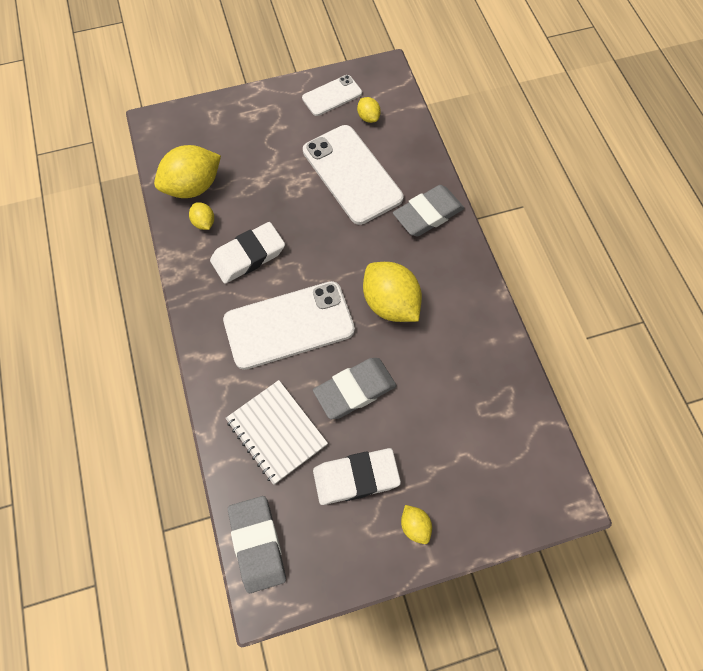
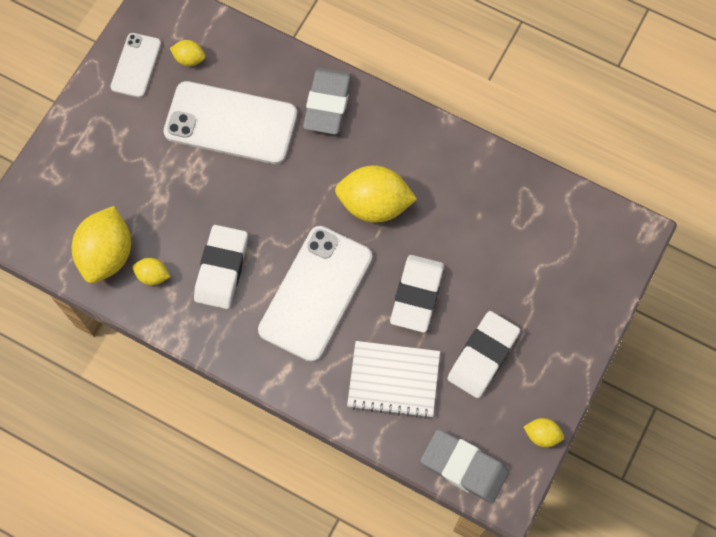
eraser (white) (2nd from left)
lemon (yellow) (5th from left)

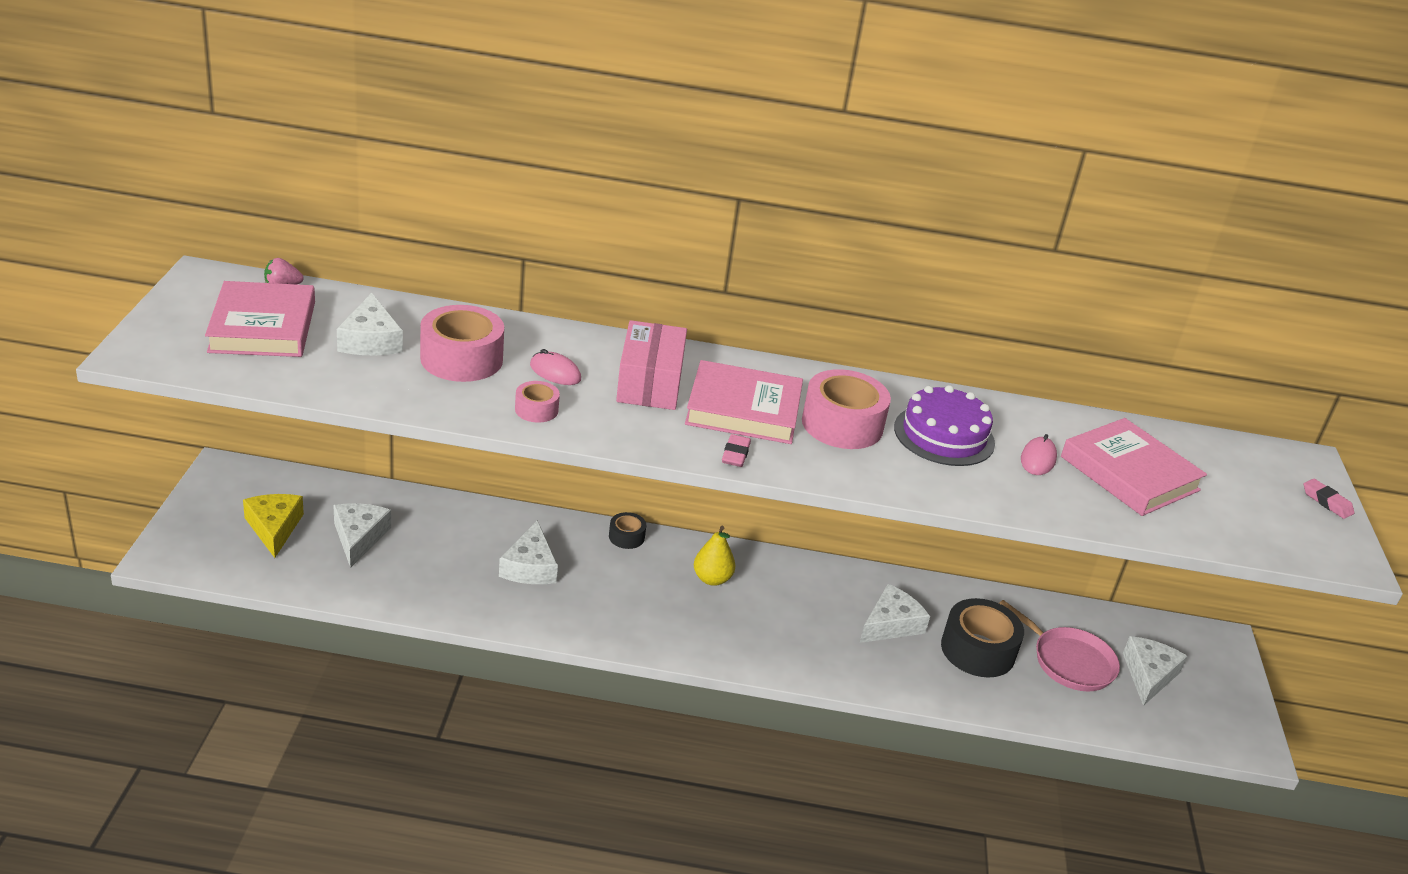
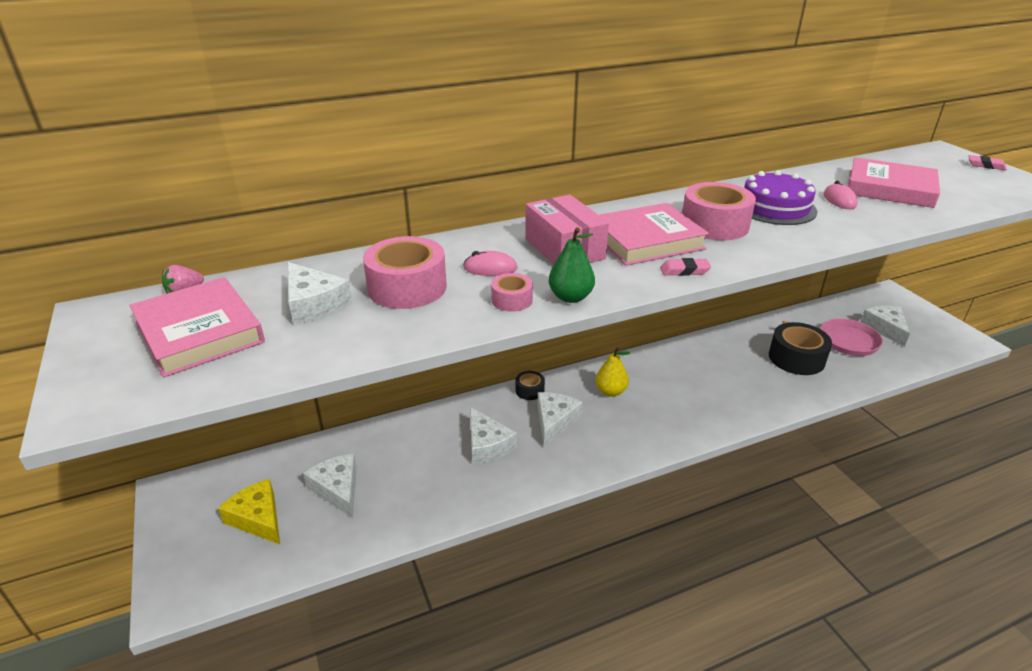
eraser (pink) (1st from left)
cheese (white) (4th from left)
pear (green)

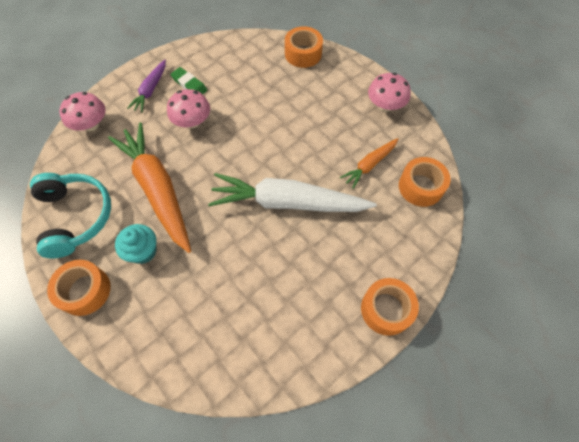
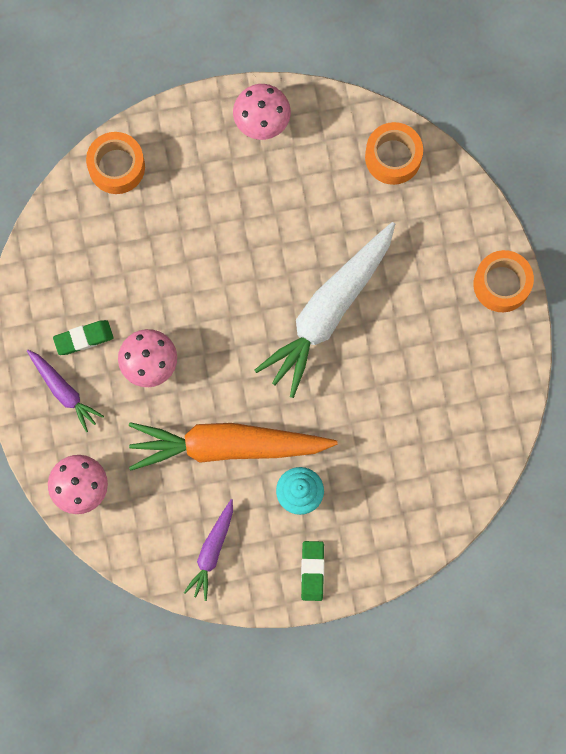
carrot (purple) (2nd from left)
eraser (green) (2nd from left)
carrot (orange) (2nd from left in the first image)

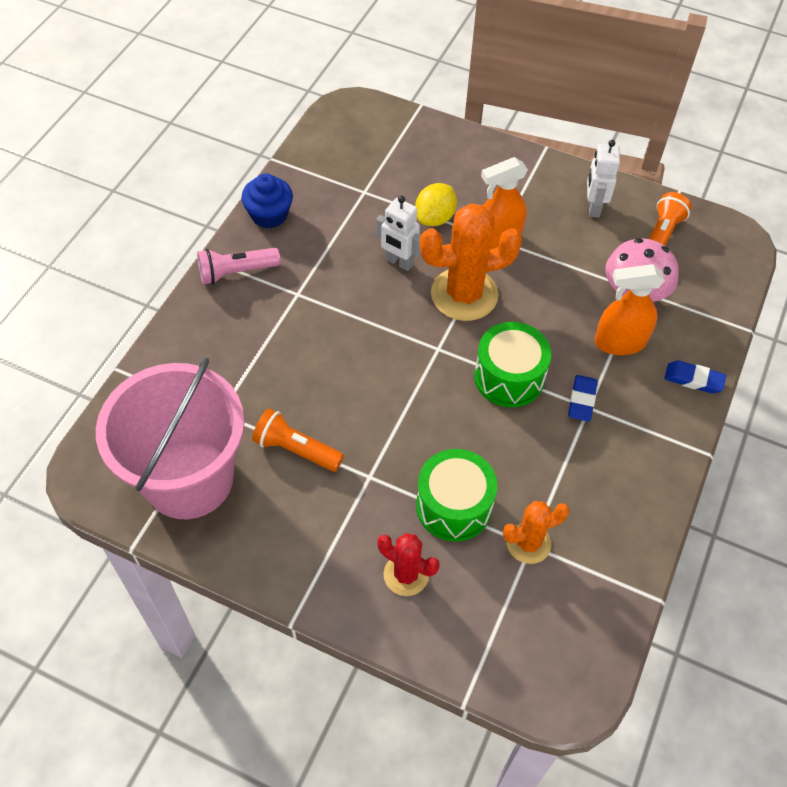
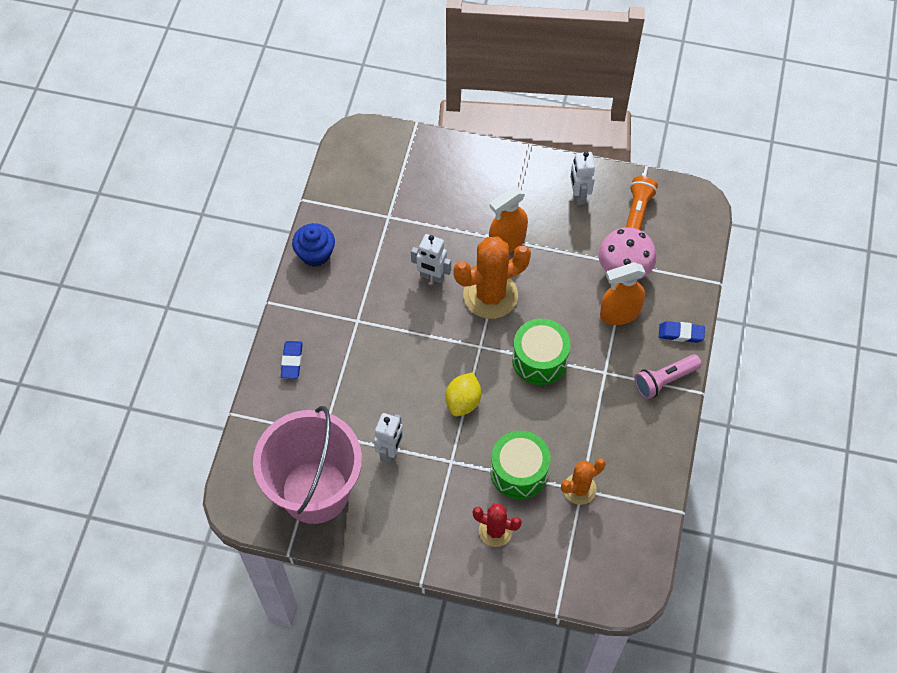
flashlight (pink)
robot (white) (1st from left)
lemon (yellow)
eraser (blue) (1st from left)

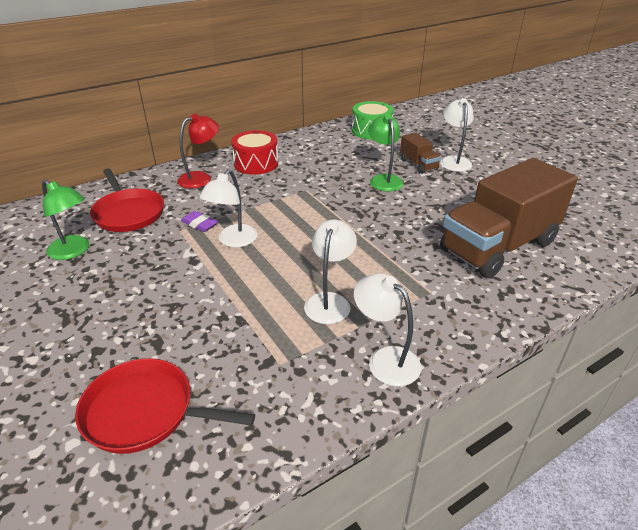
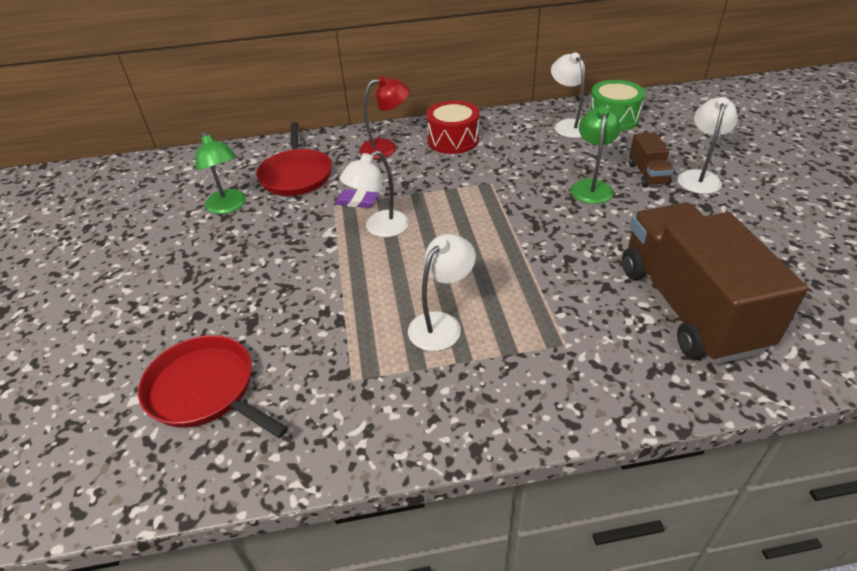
eraser (purple)
lamp (white) (3rd from left)
truck (brown) (2nd from left)

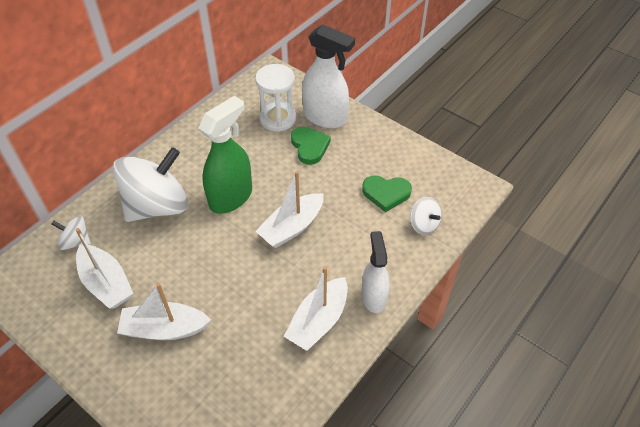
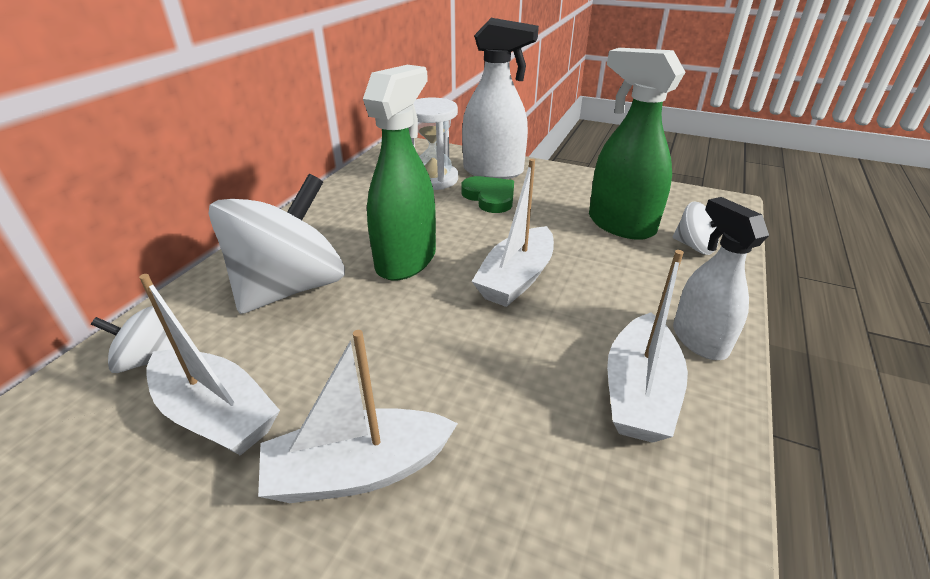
spray bottle (green) (2nd from left)

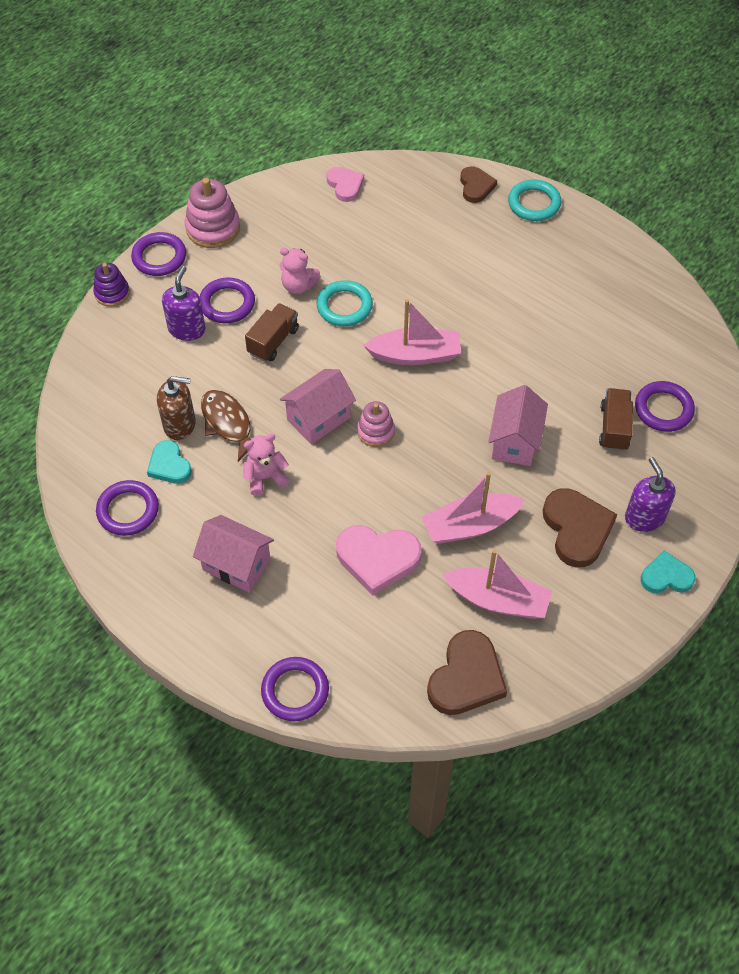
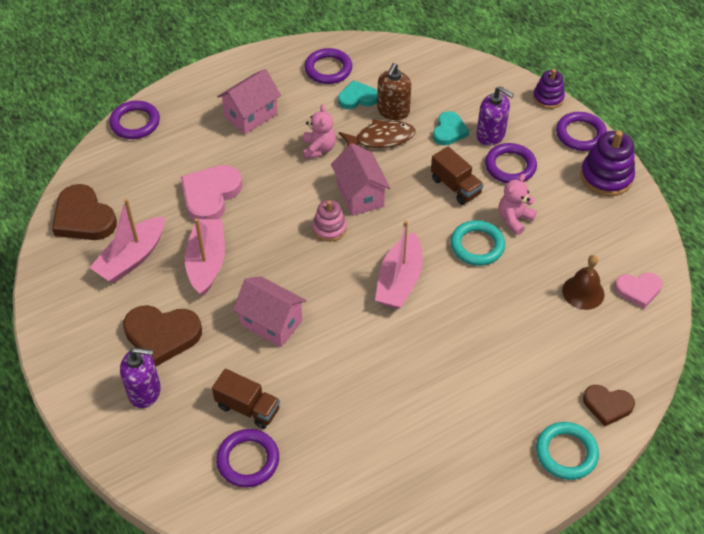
stacking toy (purple) (2nd from left)
heart (turquoise) (2nd from left)
bell (brown)

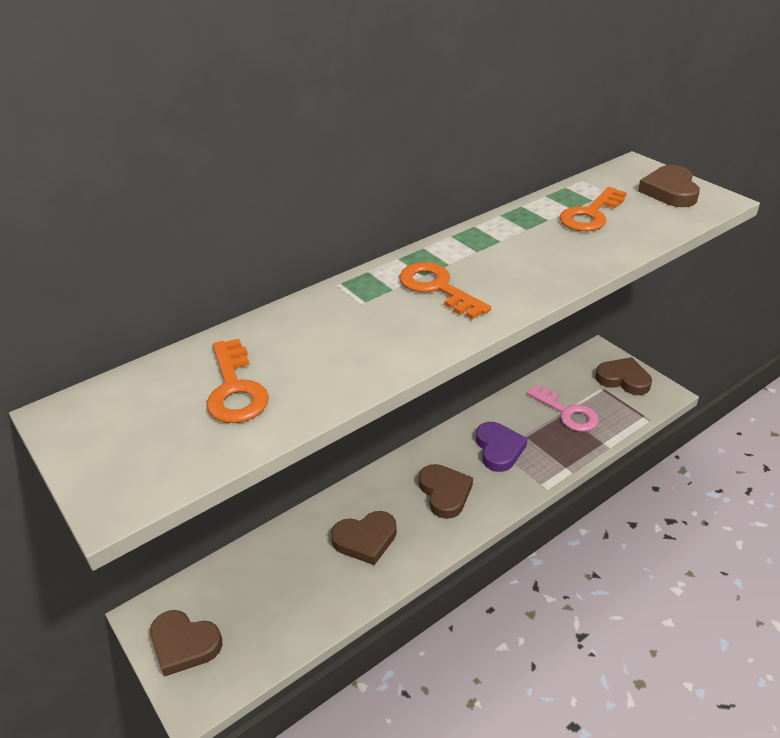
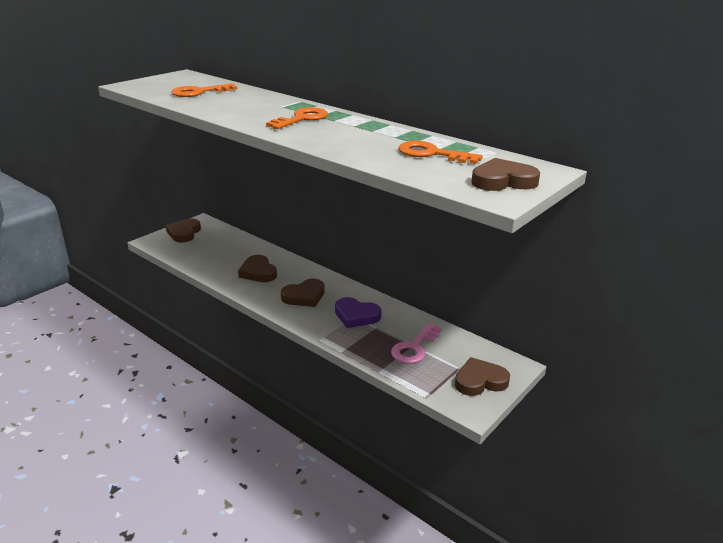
heart (purple)
heart (brown) (4th from left)

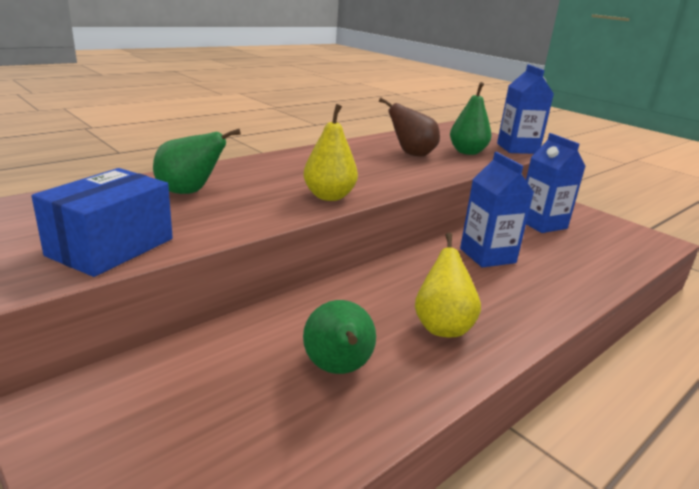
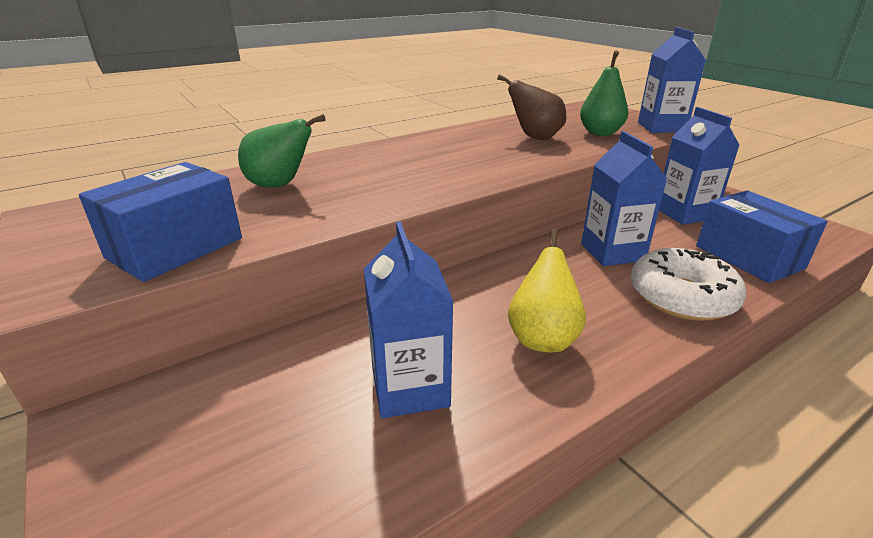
pear (yellow) (1st from left in the first image)
carton (blue) (1st from left)
donut (white)
box (blue) (2nd from left)

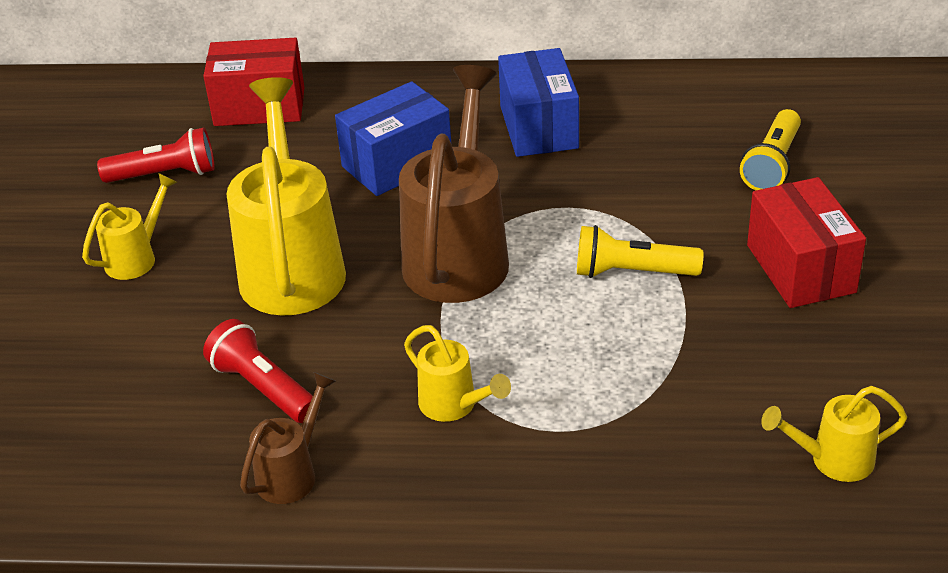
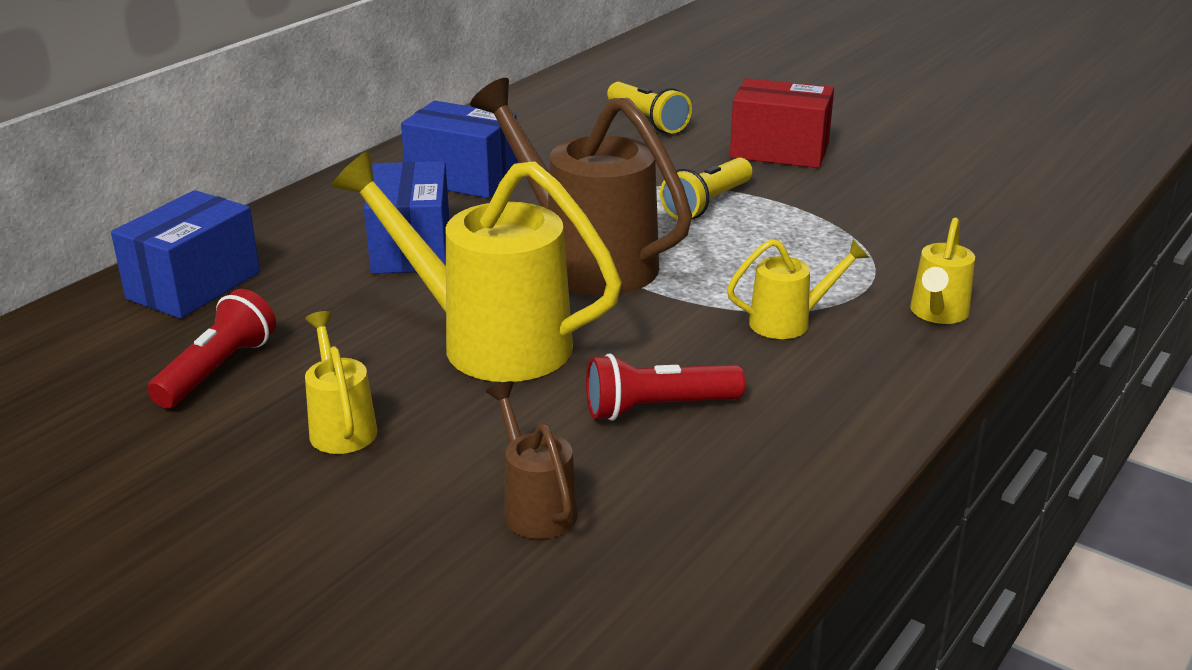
box (blue) (1st from left)
watering can (brown) (1st from left)
watering can (yellow) (4th from left)

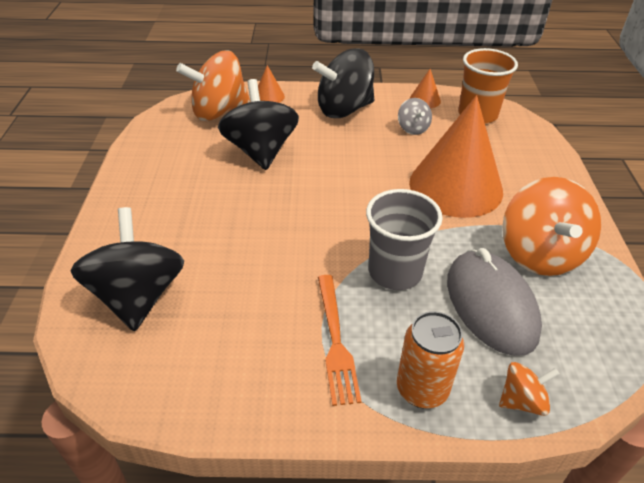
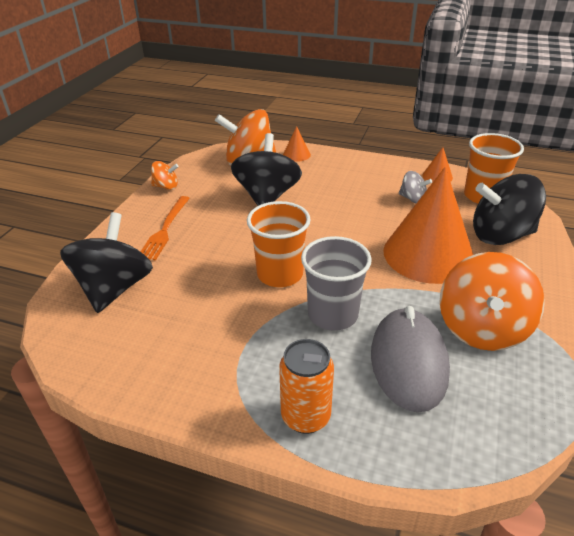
spinning top (black) (3rd from left)
fork (orange)
spinning top (grey)
spinning top (orange) (1st from left)
cup (orange) (1st from left)

